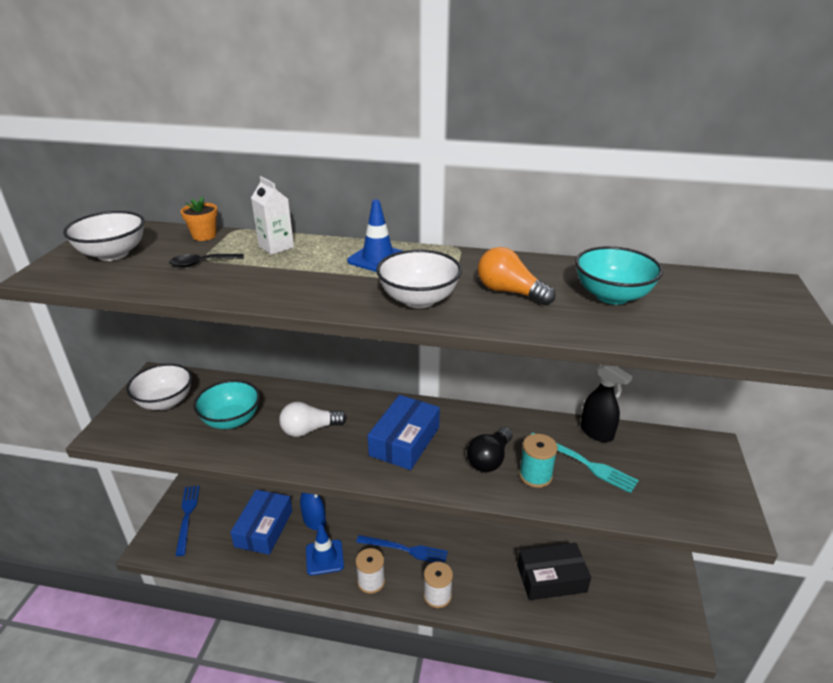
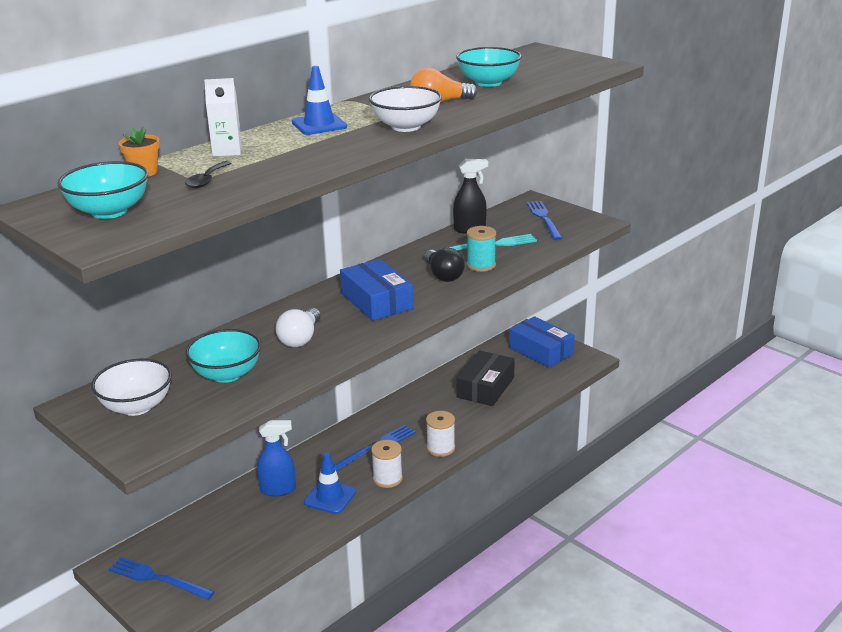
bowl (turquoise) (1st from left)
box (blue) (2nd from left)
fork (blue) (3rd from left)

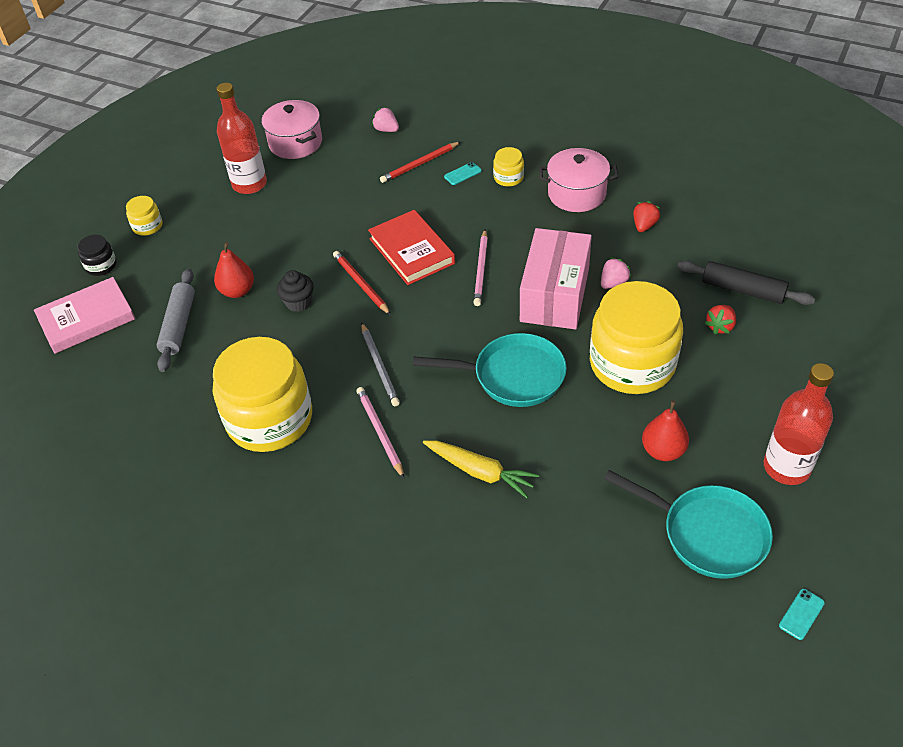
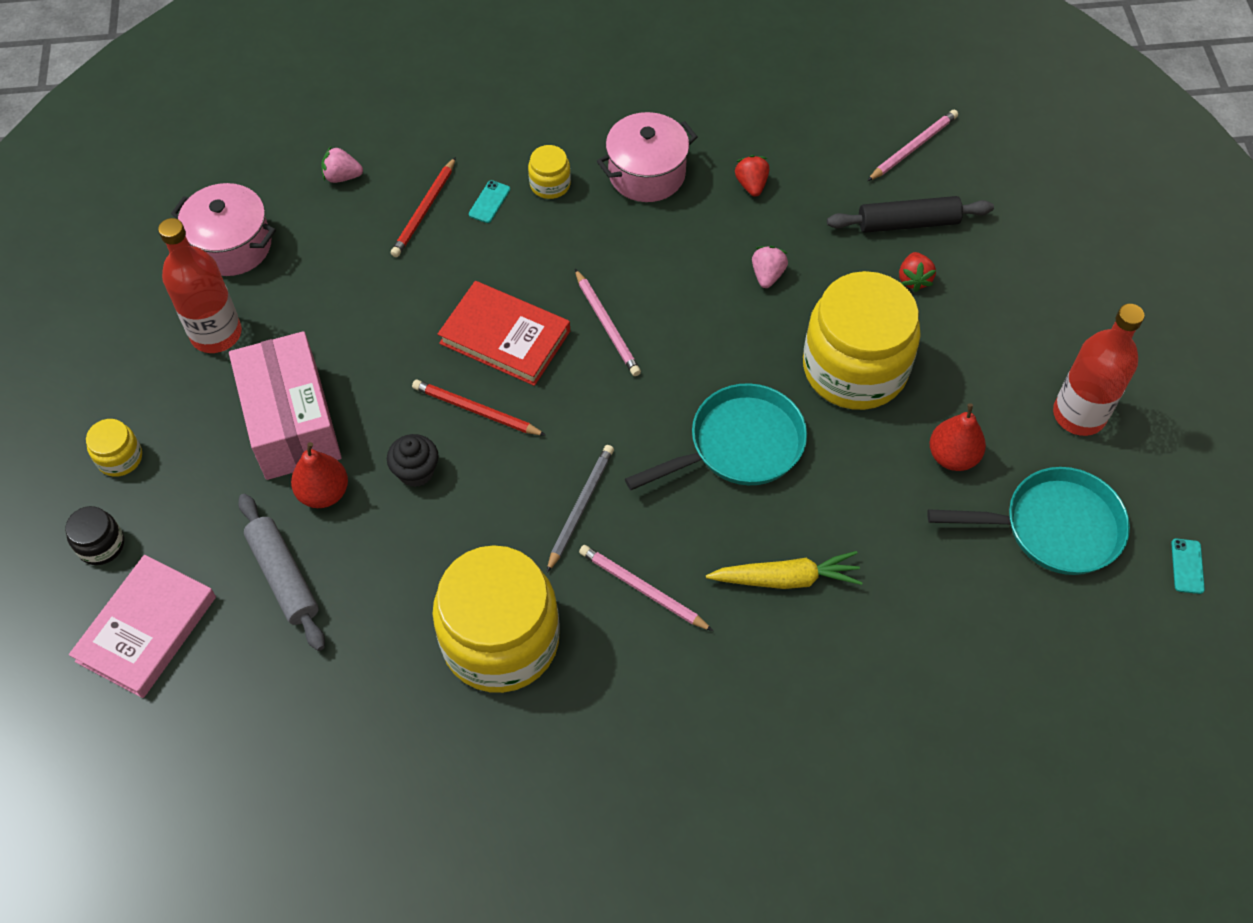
pencil (grey)
box (pink)
pencil (pink) (3rd from left)

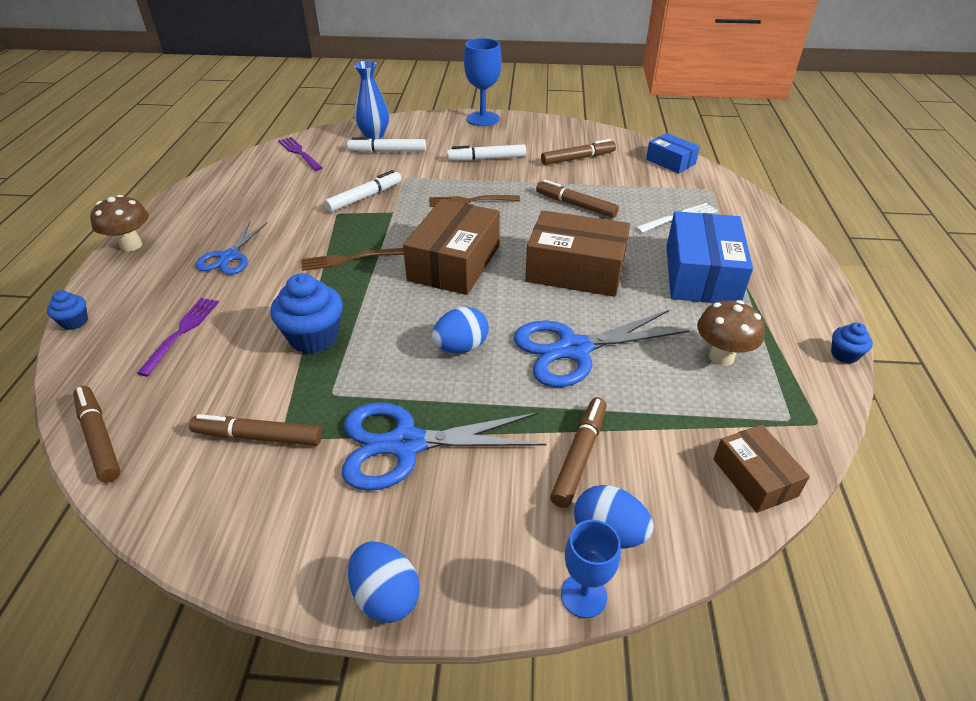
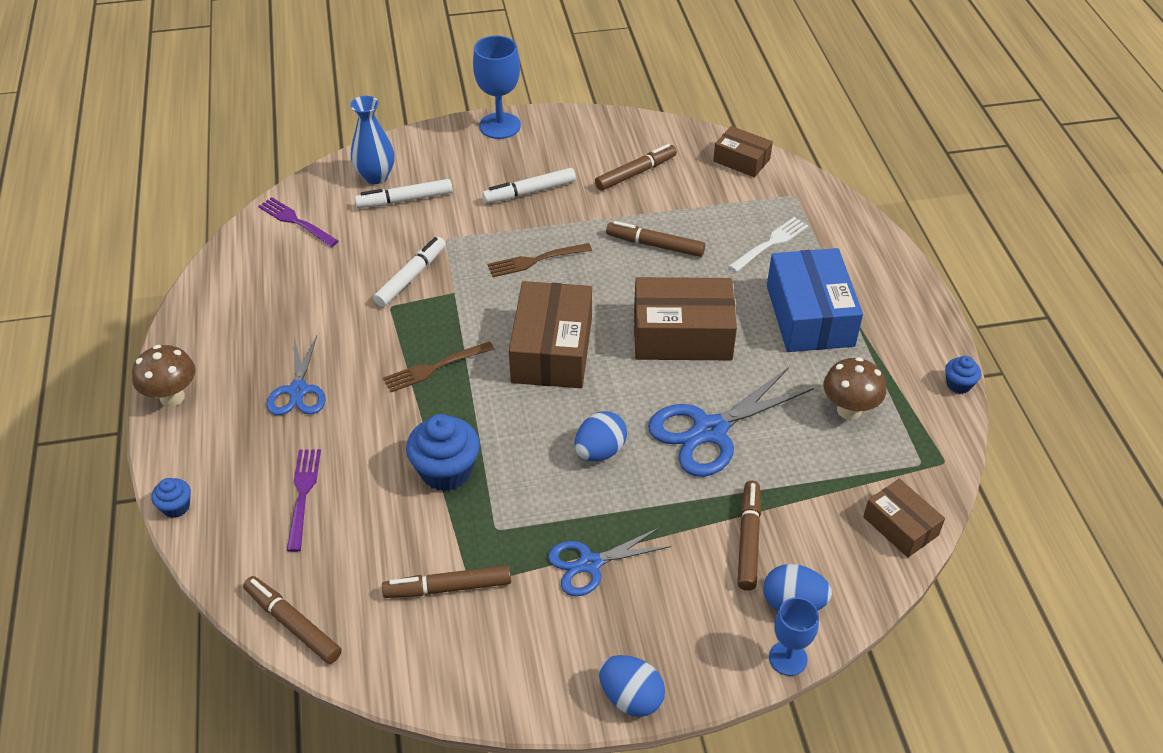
scissors (blue) (2nd from left)
box (brown) (3rd from left)

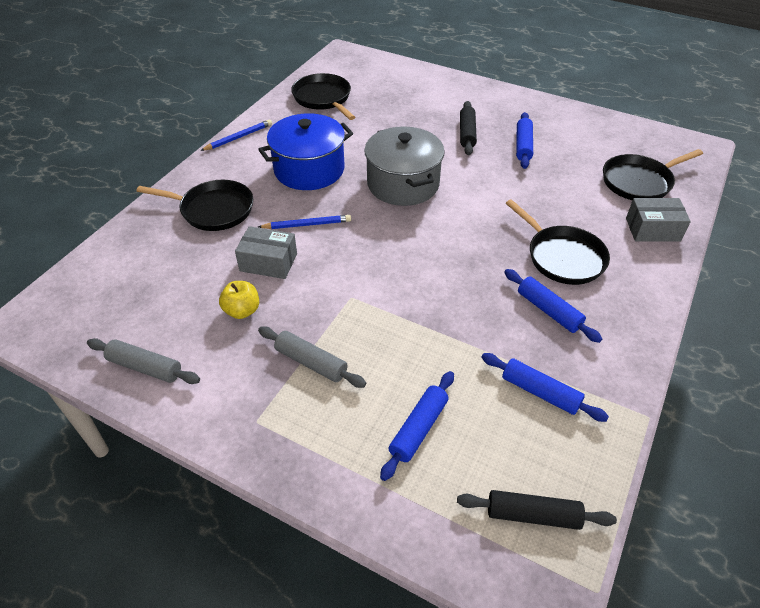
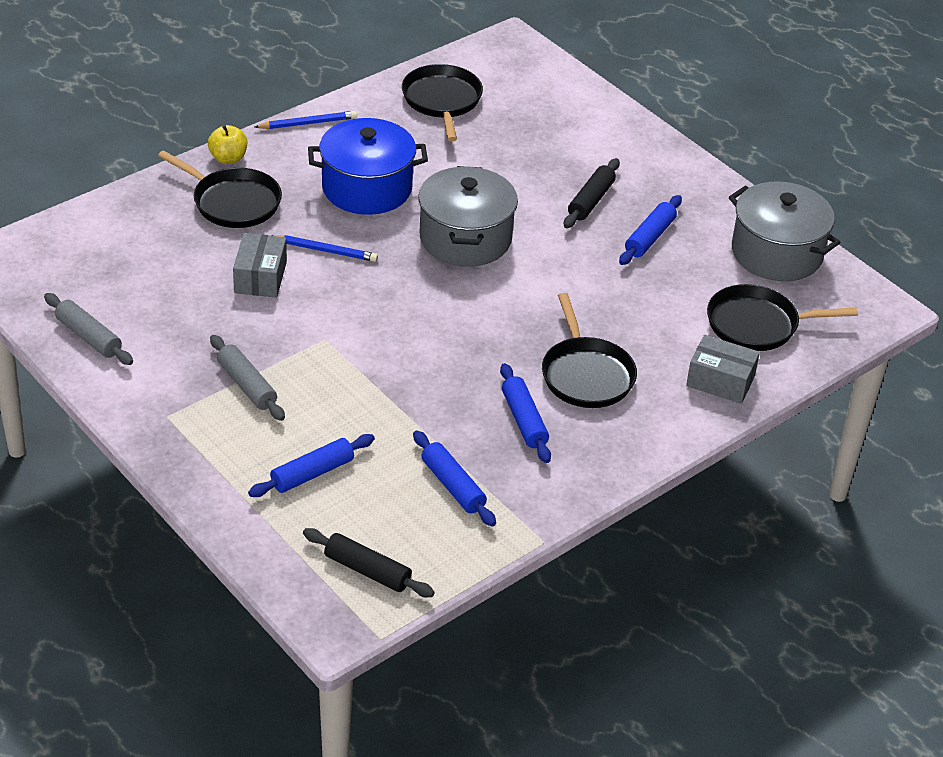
apple (yellow)
box (grey) (1st from left)
pot (grey) (2nd from left)

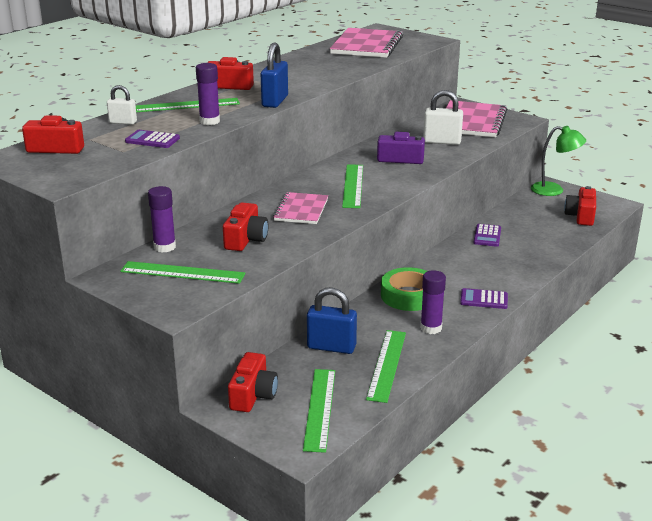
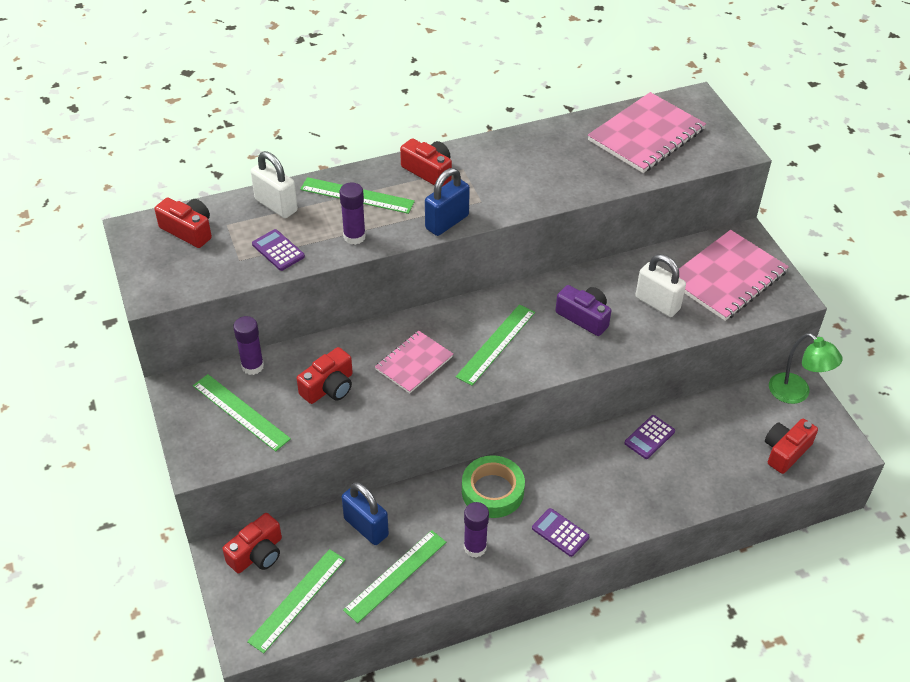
padlock (white) (1st from left)

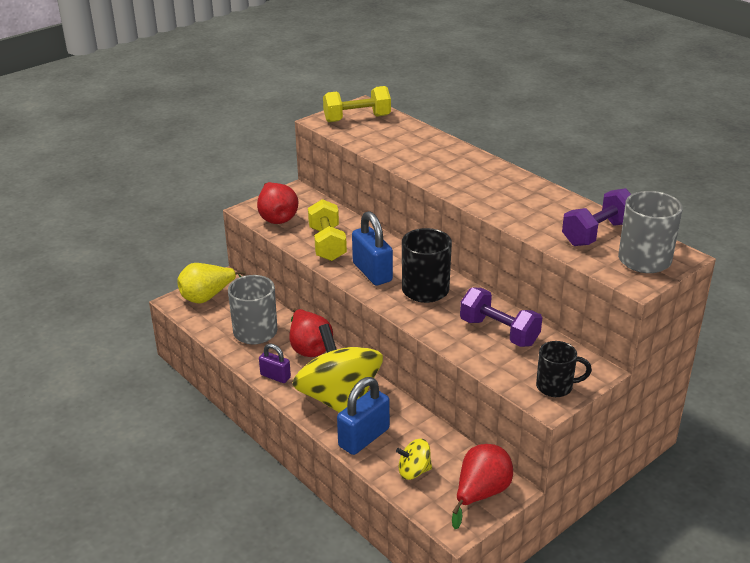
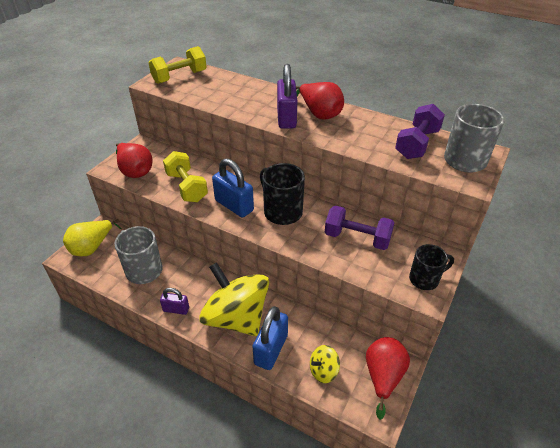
pear (red) (2nd from left)
padlock (purple) (2nd from left)

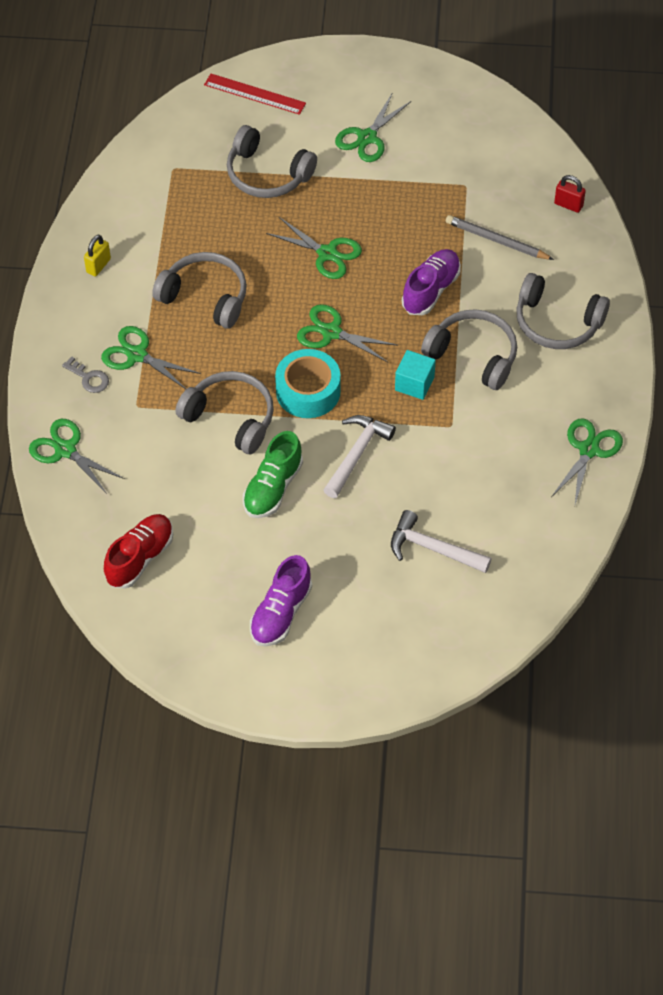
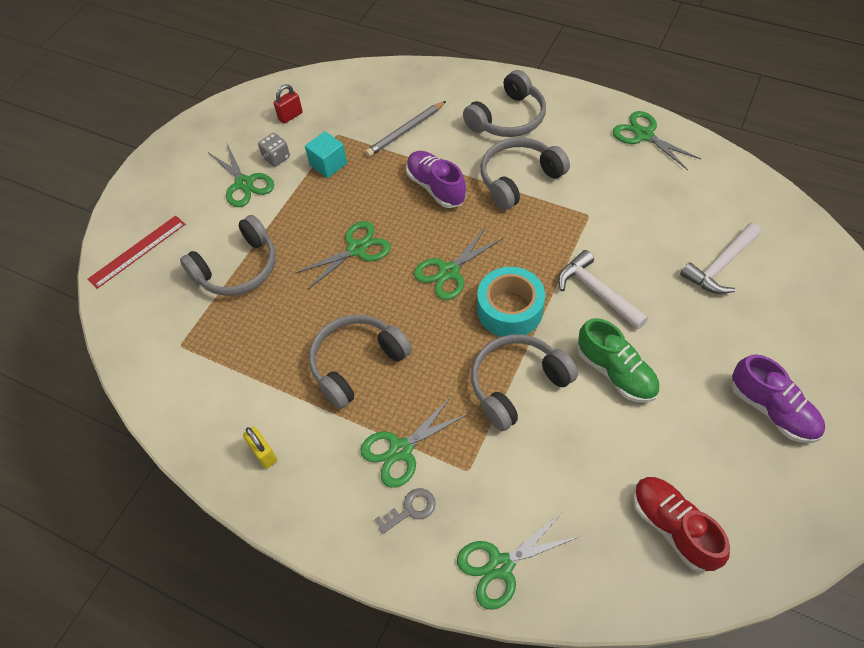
cube (turquoise)
padlock (red)
dice (grey)

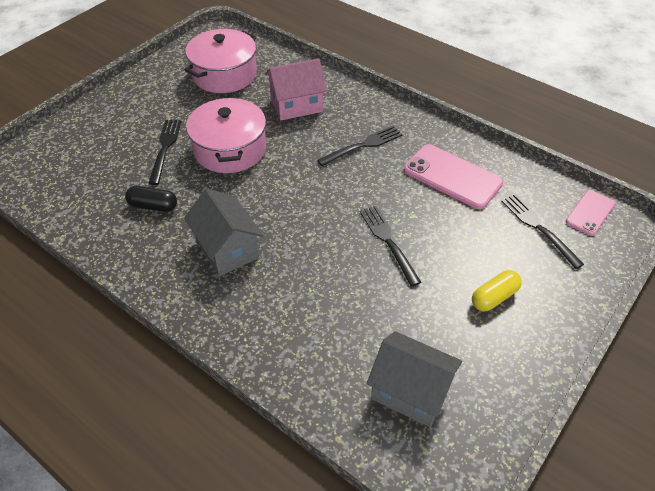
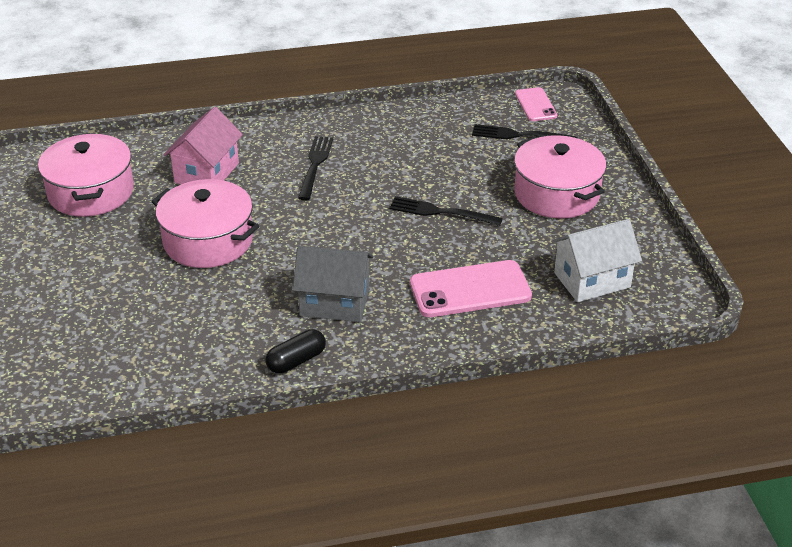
capsule (black)
fork (black) (1st from left in the first image)
house (white)
phone (pink) (1st from left)
pot (pink) (3rd from left)

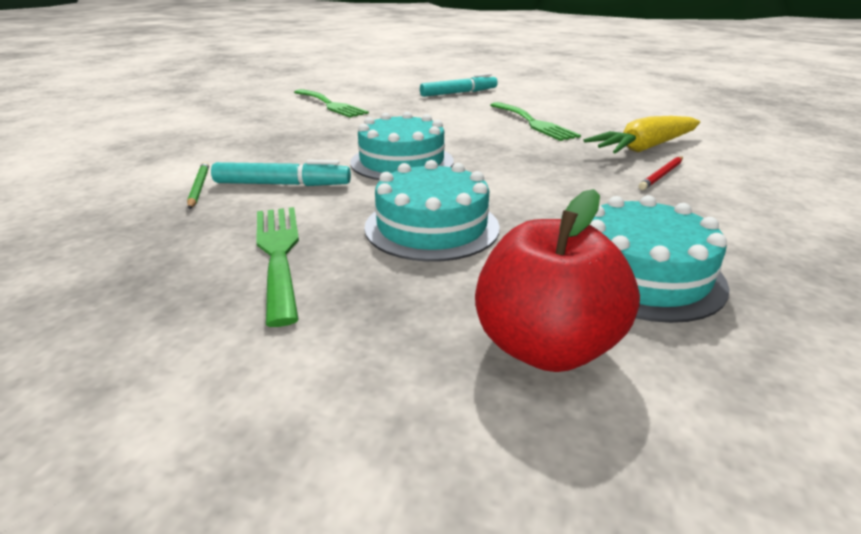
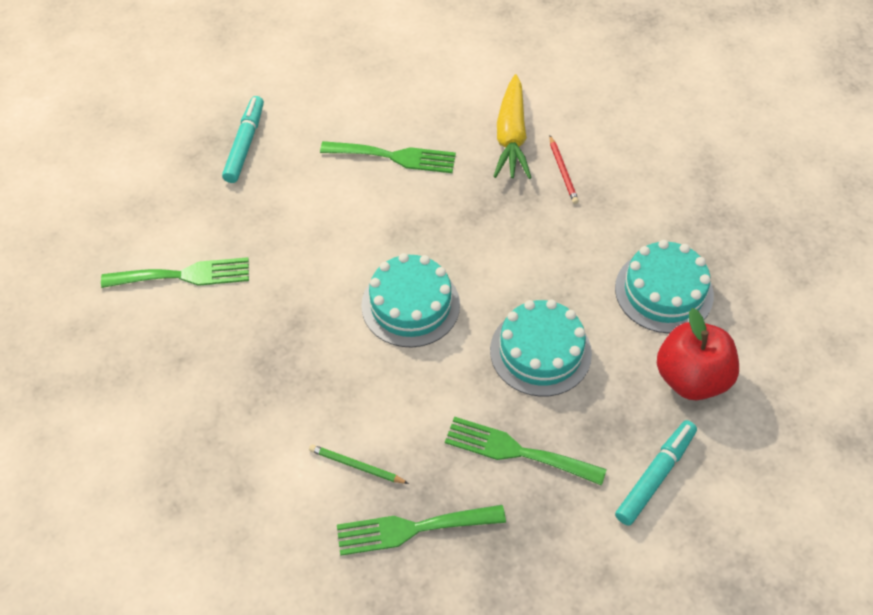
marker (turquoise) (2nd from left)
fork (green) (3rd from left)

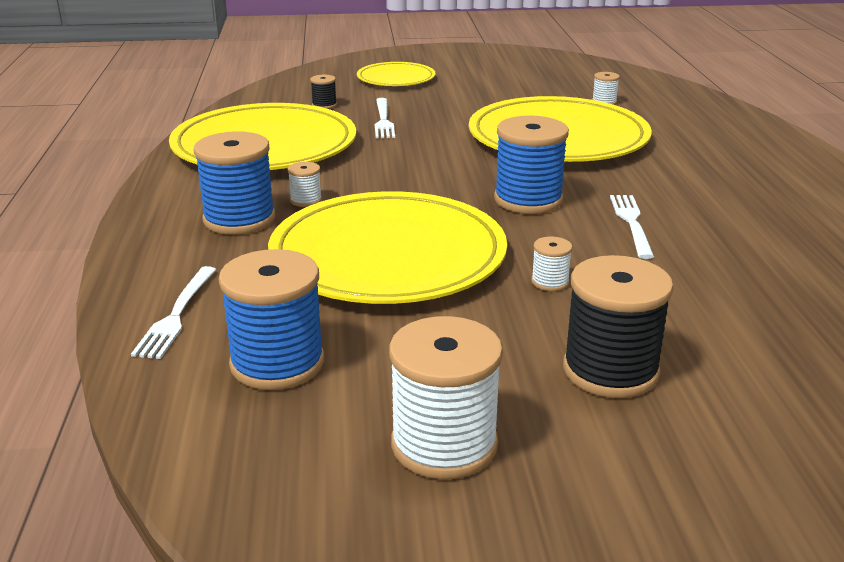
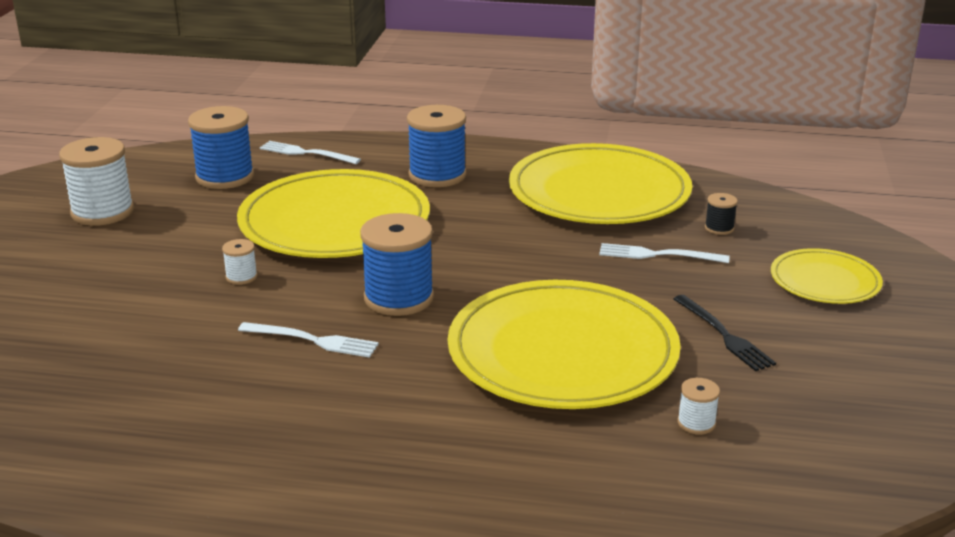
spool (white) (1st from left in the first image)
spool (black) (2nd from left in the first image)
fork (black)

